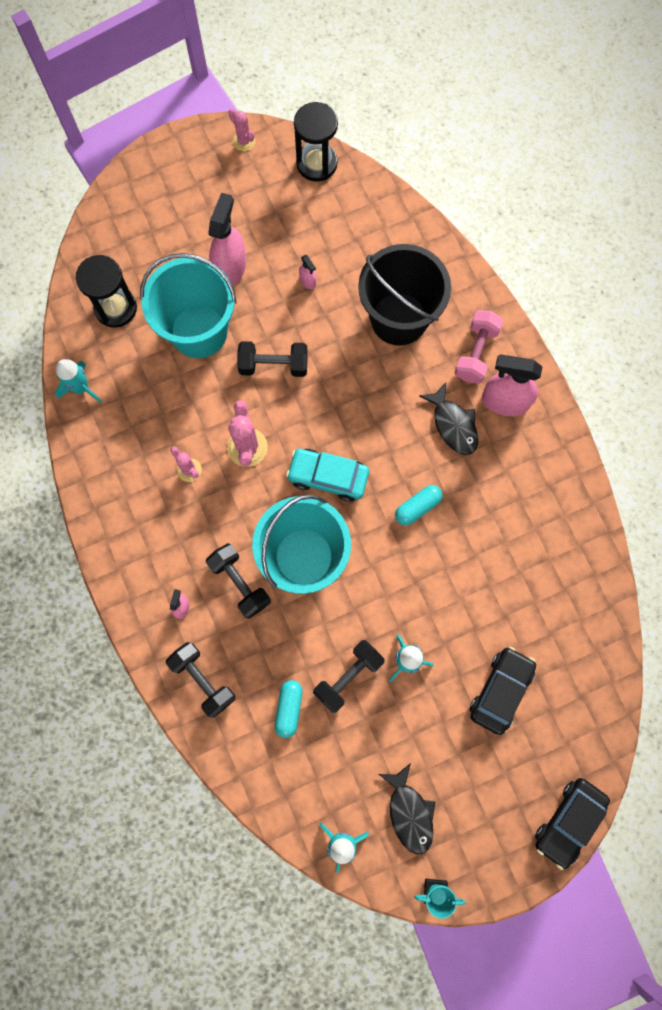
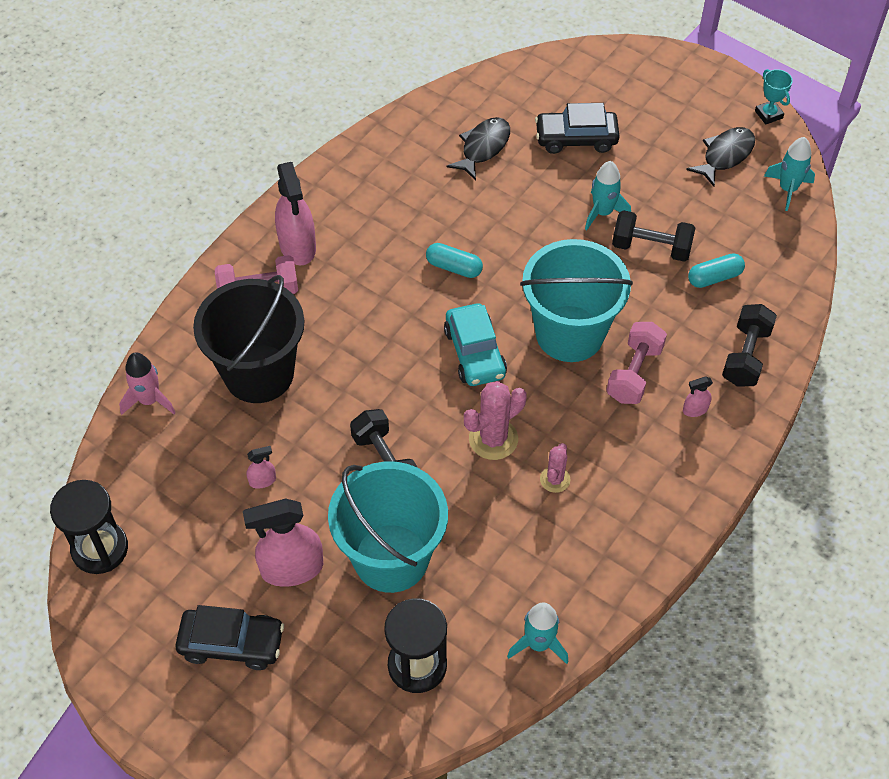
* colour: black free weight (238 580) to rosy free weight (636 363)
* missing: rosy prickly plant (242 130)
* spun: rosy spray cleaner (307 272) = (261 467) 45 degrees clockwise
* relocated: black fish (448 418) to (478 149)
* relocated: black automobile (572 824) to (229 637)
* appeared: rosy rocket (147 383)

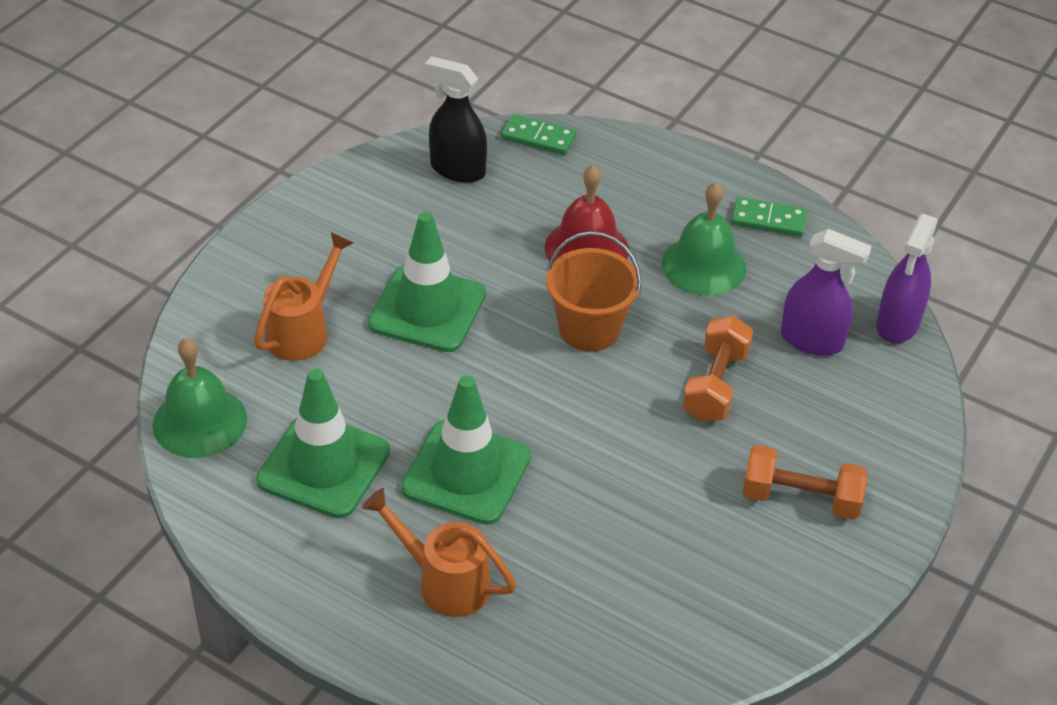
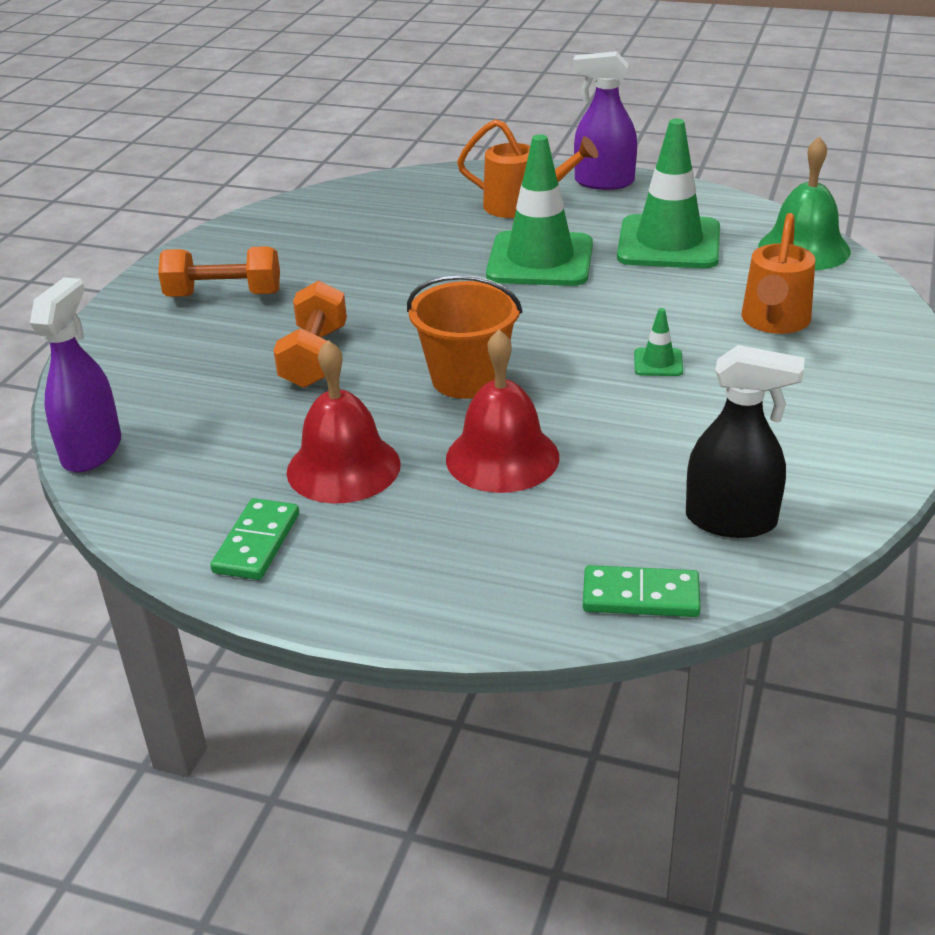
* size: leaf-green traffic cone (427 282) = (658 342) x0.41
* colour: leaf-green hand bell (704 239) to crimson hand bell (344 422)
* spun: leaf-green domino (770 217) = (254 539) 75 degrees counterclockwise
* relocated: violet spray cleaner (826 292) to (605 120)

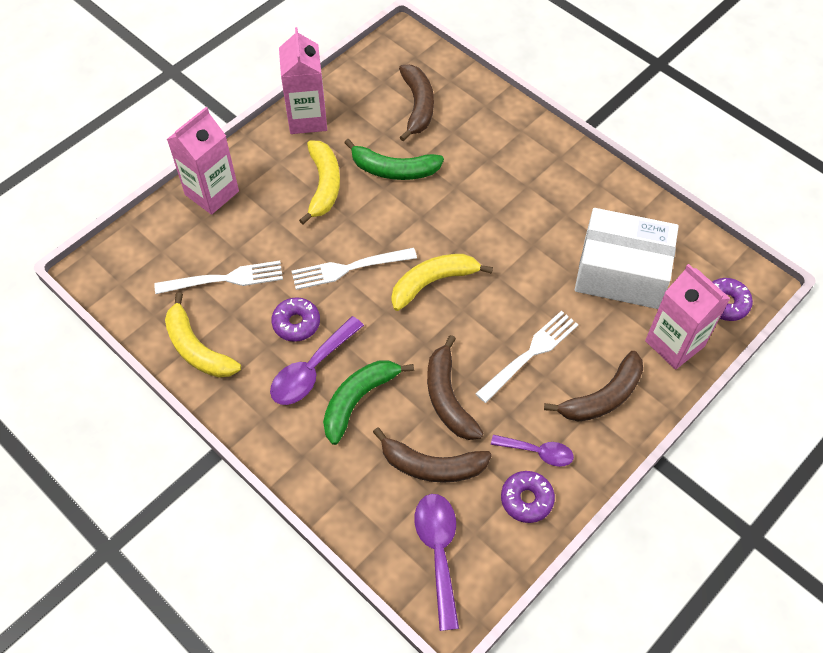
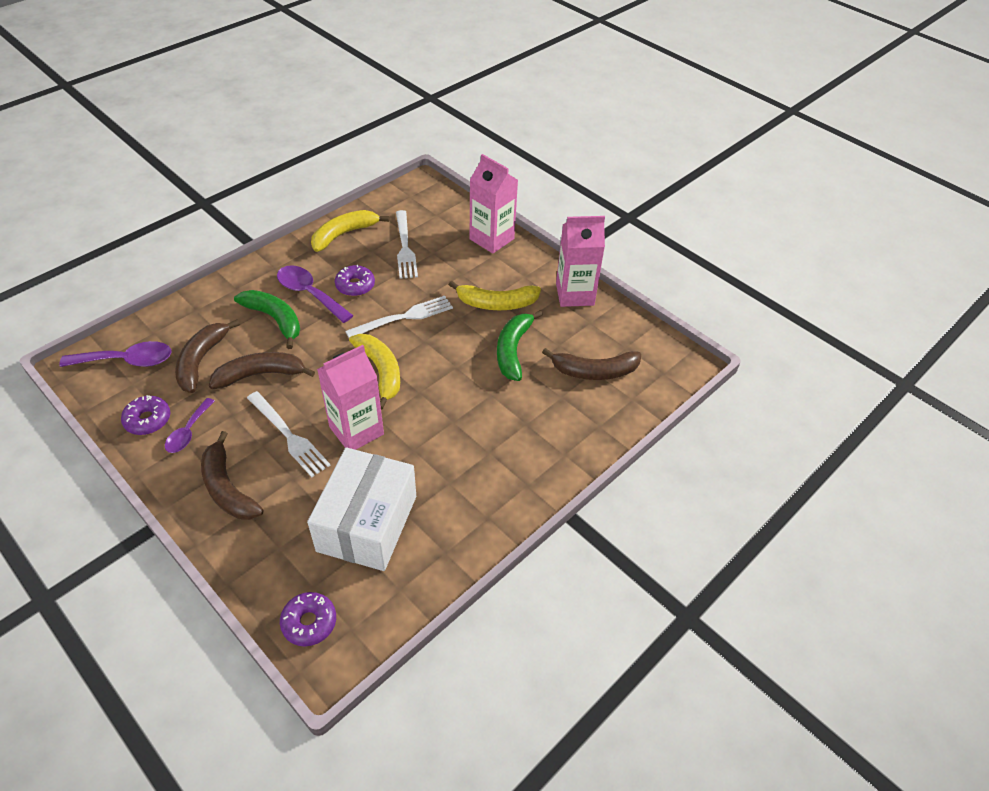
* spun: pure white dinner fork (354 269) = (399 317) 75 degrees clockwise
* relocated: rosy juice carton (688 317) to (350 397)

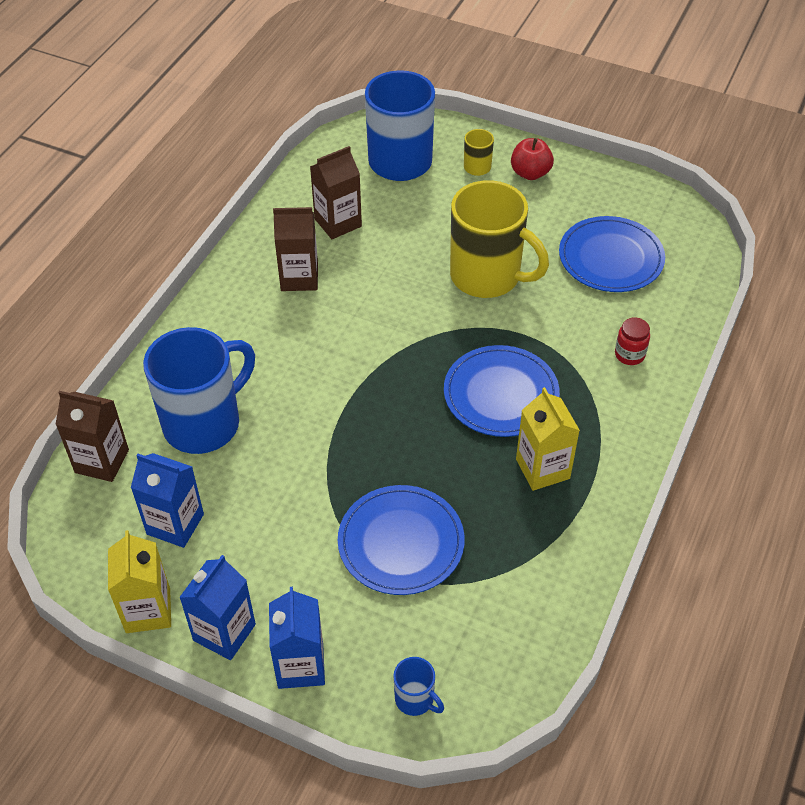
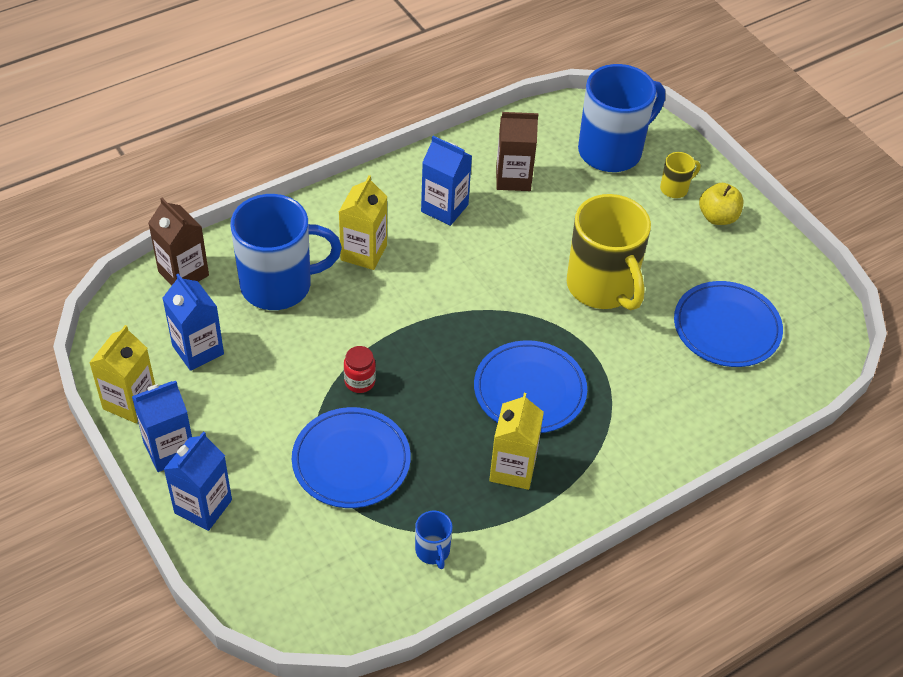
* colour: brown juice carton (295 249) to blue juice carton (446 181)
* relocated: blue coffee mug (418 686) to (434 540)
* colour: crimson toy apple (532 159) to yellow toy apple (721 204)
* relocated: crimson jam jar (632 341) to (360 369)
* appeared: yellow juice carton (363 222)

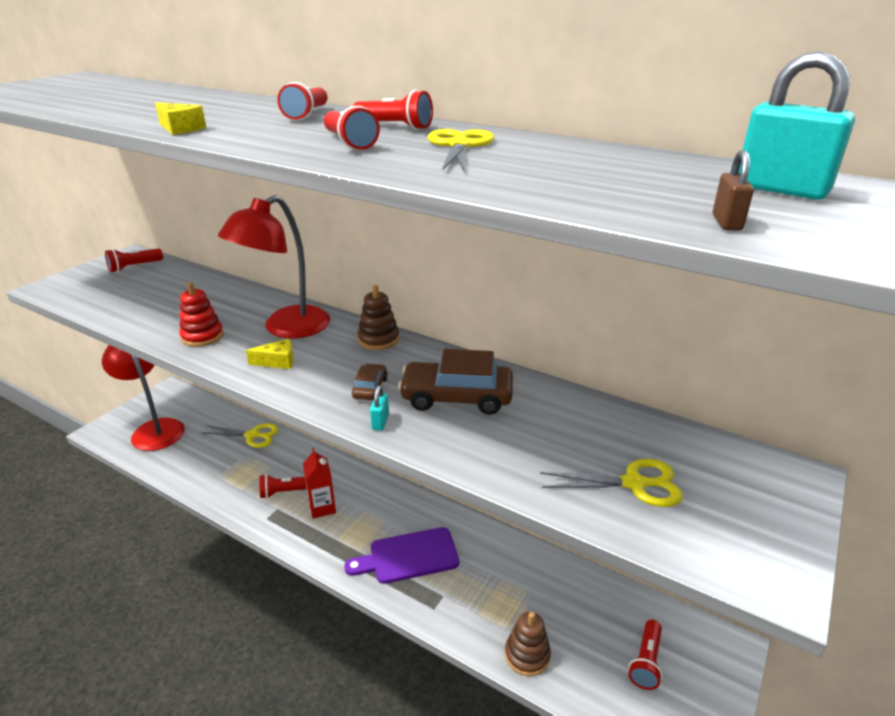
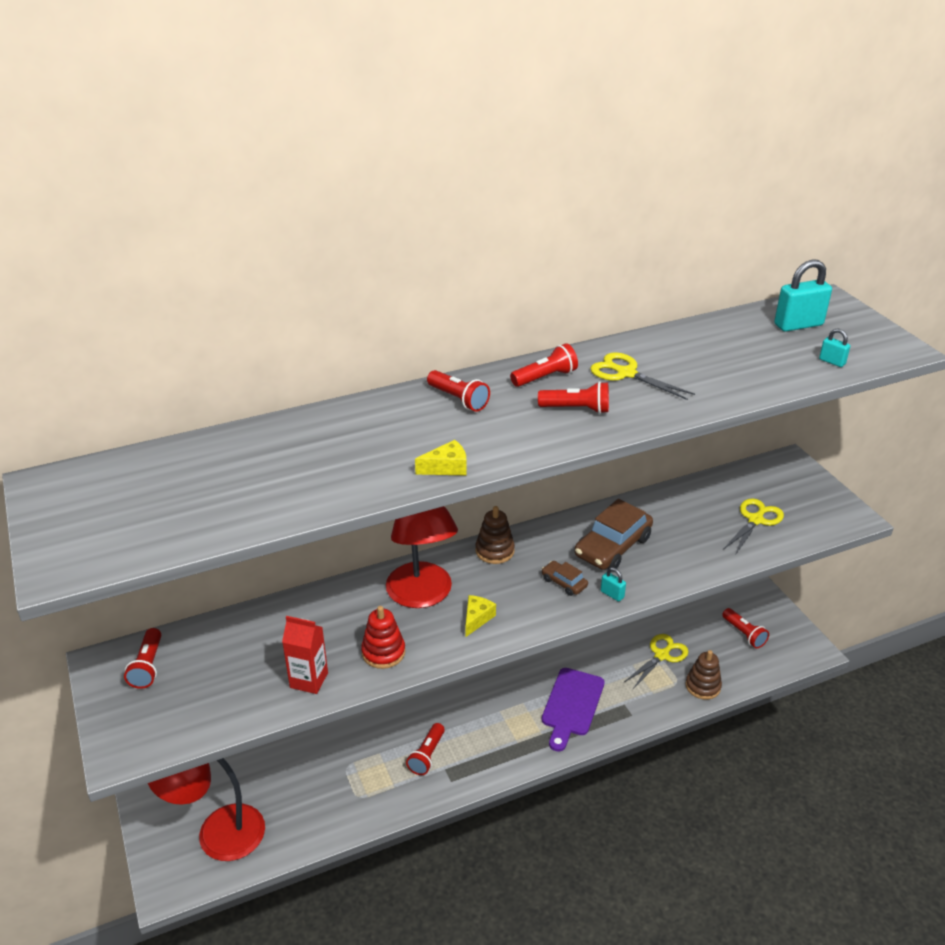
* relocated: yellow scissors (241 435) to (656 661)
* relocated: crimson juice carton (319 483) to (305 655)
* colour: brown lock (733 190) to turquoise lock (834 348)

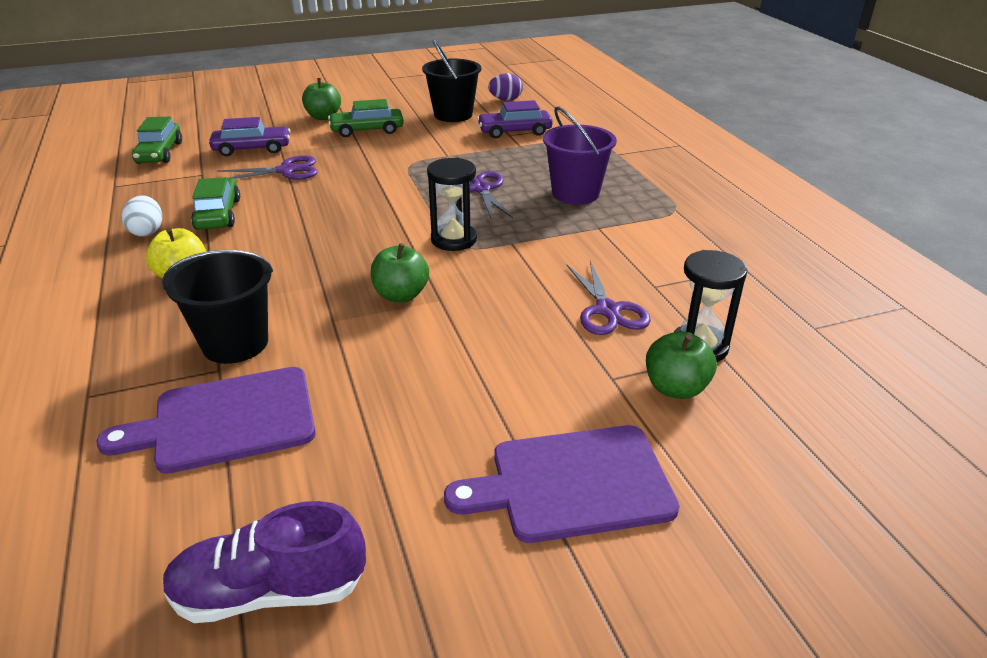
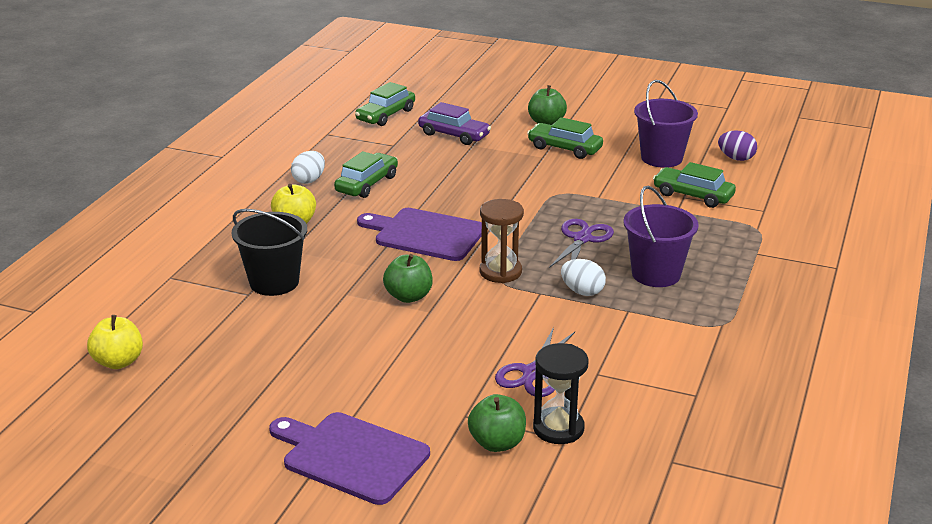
* relocated: violet cutting board (206 420) to (419 234)
* missing: violet shoe (264 562)
* missing: violet scissors (267 167)
* colour: black pail (451 81) to violet pail (666 124)
* colour: black sand timer (452 204) to brown sand timer (502 241)
* colour: violet automobile (515 119) to leaf-green automobile (694 185)
* appeared: yellow toy apple (115 342)
* appeared: pure white egg (583 277)

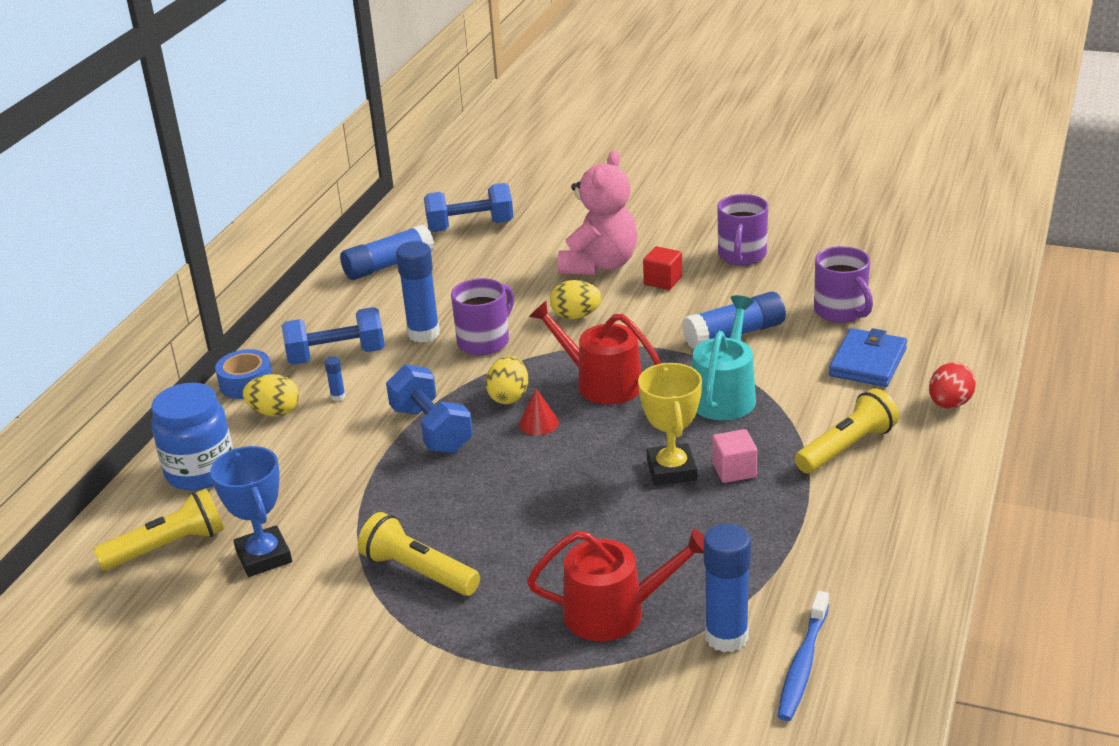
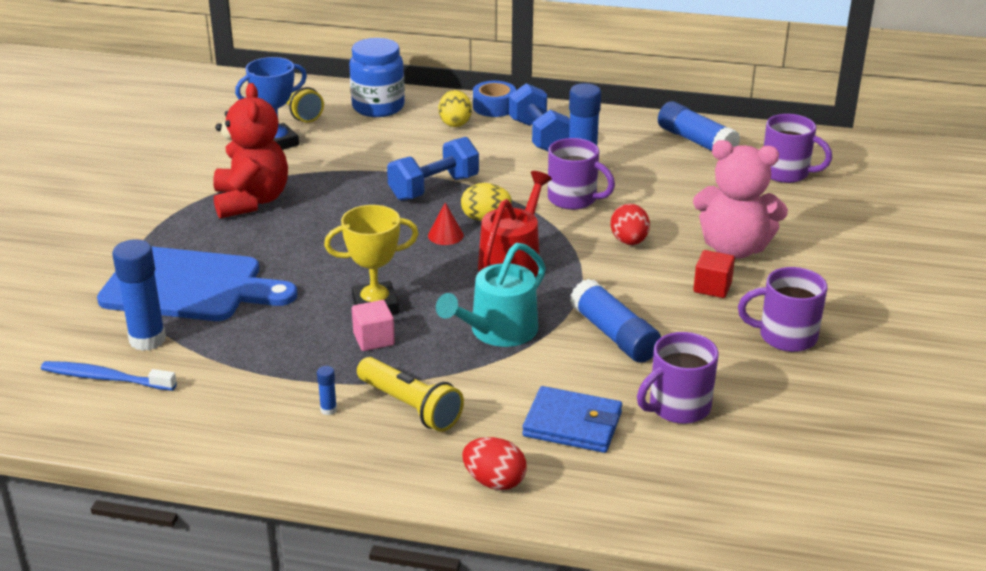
* relocated: blue stick of glue (334 378) to (327 390)
* exchanged: yellow pocket torch (419 554) to crimson teddy bear (250 150)
* exchanged: blue free weight (468 207) to violet coffee mug (798 148)
* exchanged: crimson sprinkling can (615 585) to blue cutting board (197 283)
* colour: yellow egg (576 299) to crimson egg (630 224)
* spun: turquoise sprinkling can (724 358) = (491 295) 120 degrees clockwise

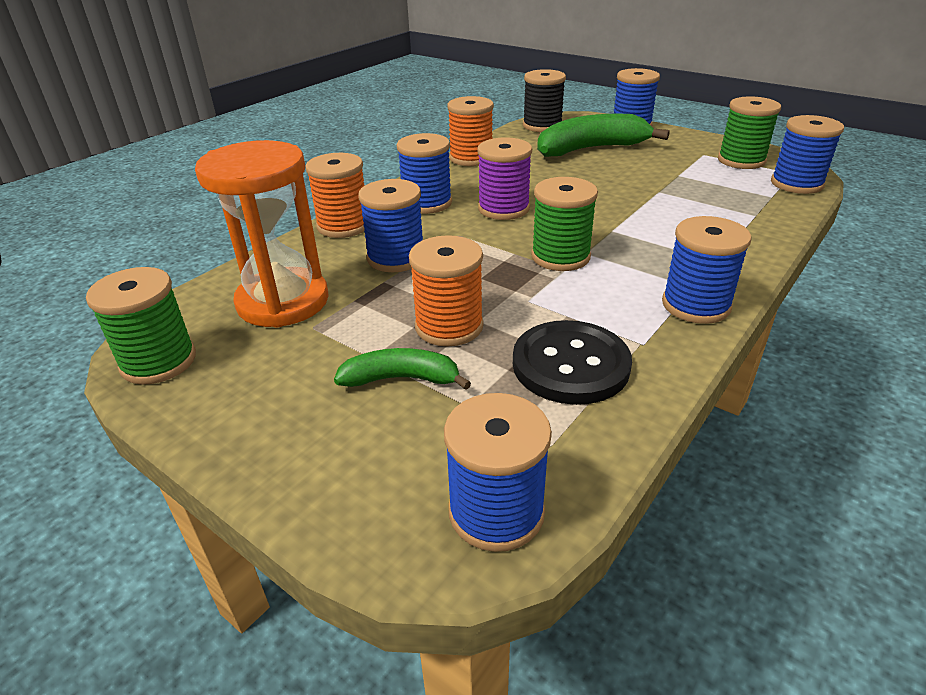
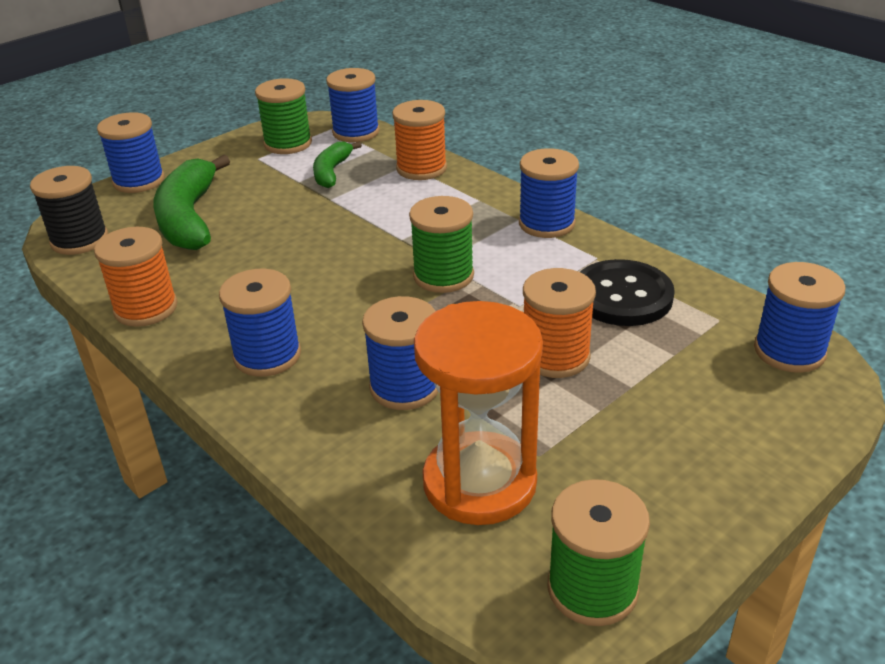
* relocated: orange-coloured reel of thread (335 195) to (419 140)
* relocated: leaf-green banana fruit (402 369) to (337 165)
* missing: violet reel of thread (505 178)

